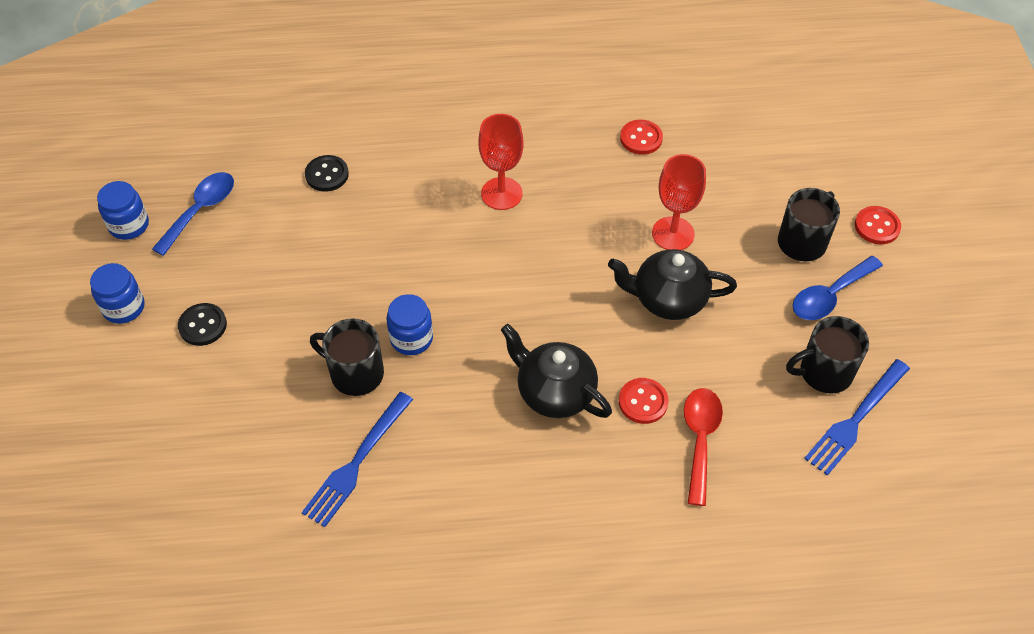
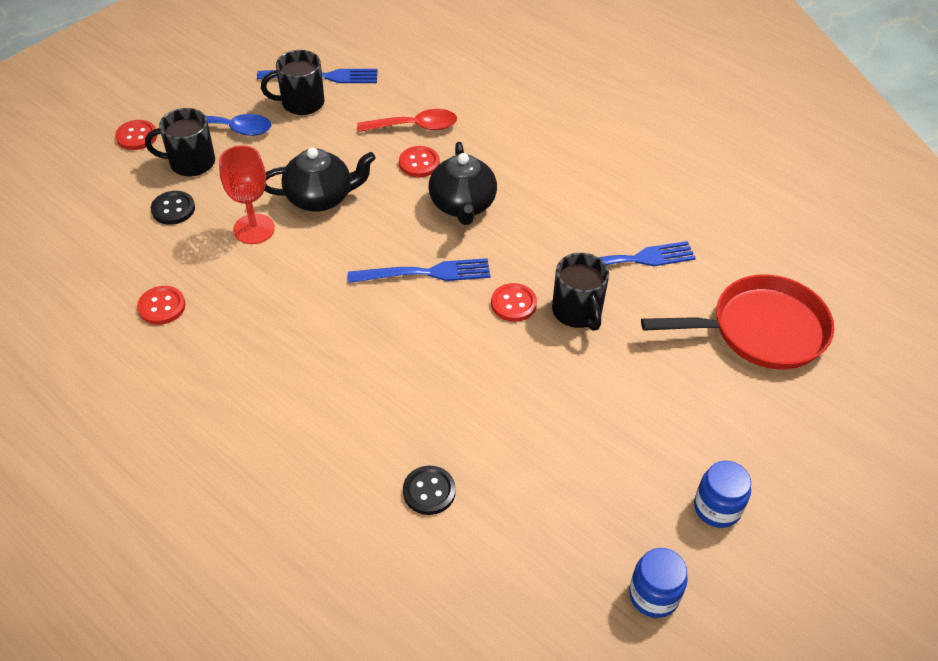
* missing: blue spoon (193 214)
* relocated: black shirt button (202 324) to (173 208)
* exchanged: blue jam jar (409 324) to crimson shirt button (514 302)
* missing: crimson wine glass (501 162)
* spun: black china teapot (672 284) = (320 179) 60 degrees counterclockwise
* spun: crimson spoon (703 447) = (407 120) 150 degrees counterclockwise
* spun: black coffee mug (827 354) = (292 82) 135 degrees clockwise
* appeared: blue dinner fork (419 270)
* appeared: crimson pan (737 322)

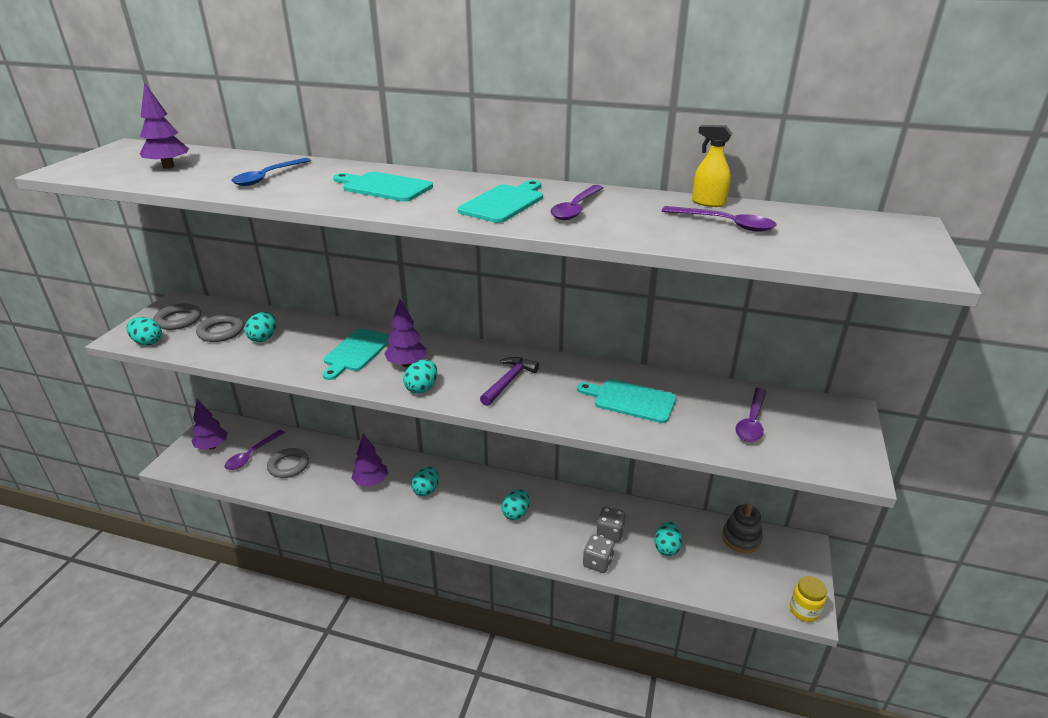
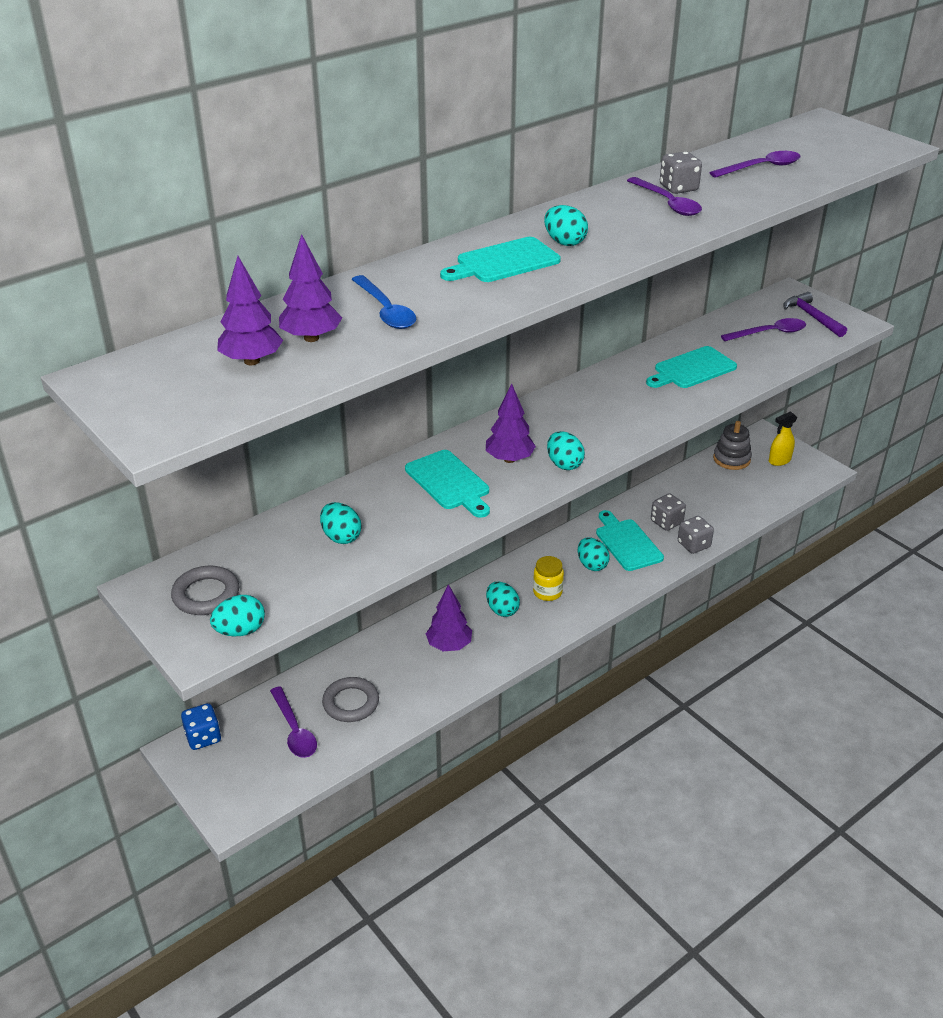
* relocated: violet tree (210 424) to (310 288)
* missing: ash-grey ring (220 328)
* relocated: turquoise cutting board (500 201) to (630 540)
* relocated: violet hammer (509 381) to (815 314)
* relocated: turquoise egg (668 539) to (566 225)
* relocated: yellow spray cleaner (712 166) to (783 438)
* spun: violet spoon (751 415) = (763 329) 75 degrees counterclockwise
* relocated: yellow jam jar (808 599) to (548 578)
* appeared: blue die (201 726)
* appeared: ash-grey die (681 173)

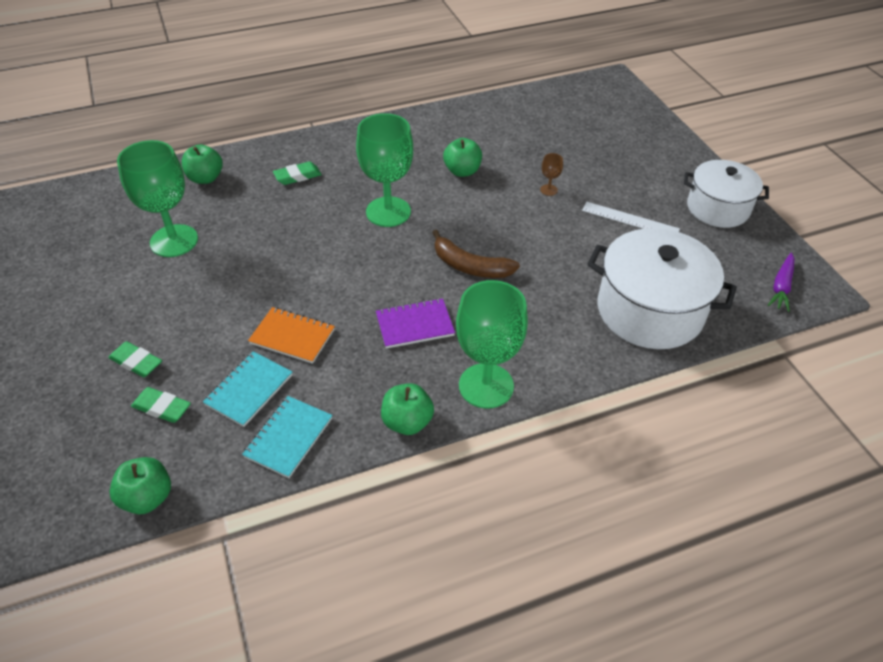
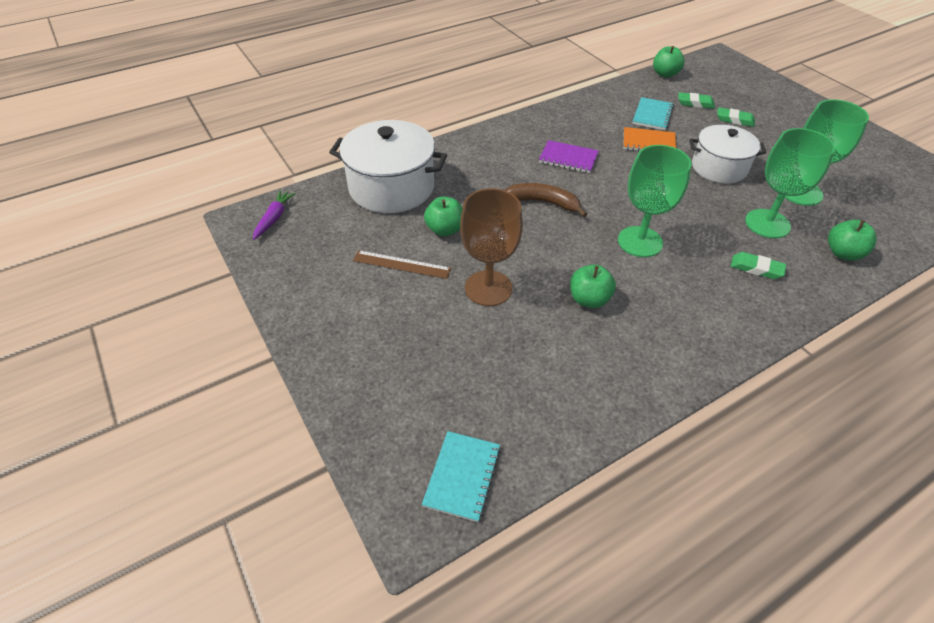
* relocated: turquoise notepad (287 437) to (461 476)
* spun: leaf-green gum eraser (297 173) = (758 265) 60 degrees clockwise
* spun: violet notepad (415 323) = (569 156) 45 degrees clockwise
* relocated: leaf-green toy apple (407 409) to (443 216)
* relocated: leaf-green wine glass (492 344) to (790 183)
* size: brown wine glass (551 174) = (491 247) x2.50
* colour: pure white ruler (631 217) to brown ruler (402 264)
* relocated: pure white pot (726 194) to (728 154)

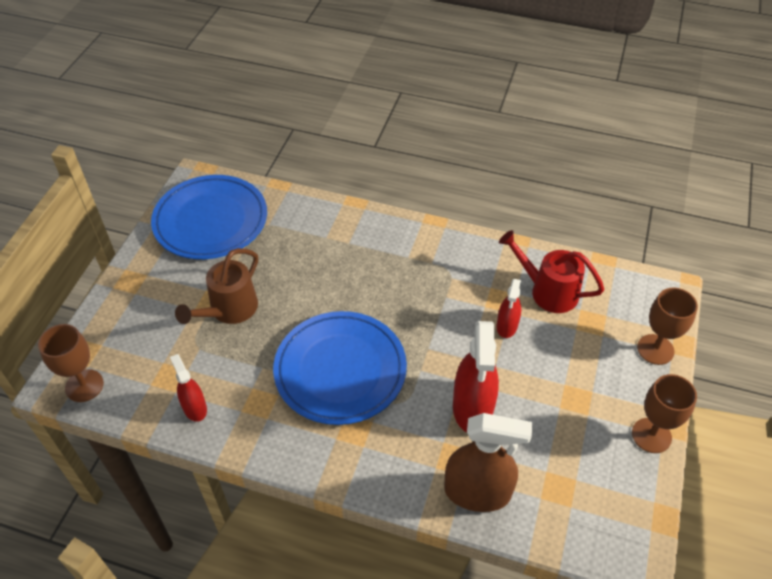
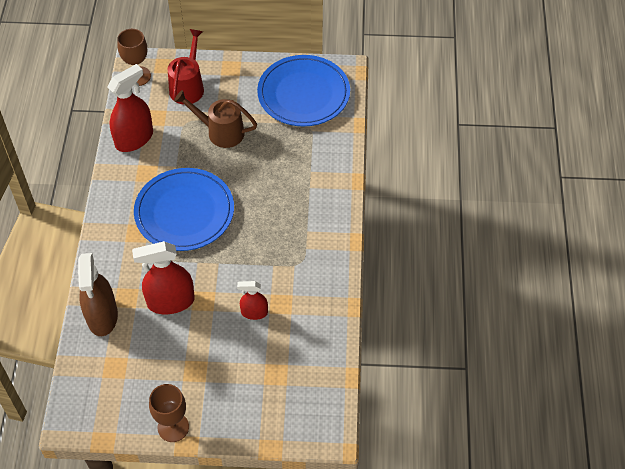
* size: crimson spray cleaner (188 388) = (130 108) x1.79
* relocated: crimson sprinkling can (551 271) to (186 67)
* missing: brown wine glass (667 326)

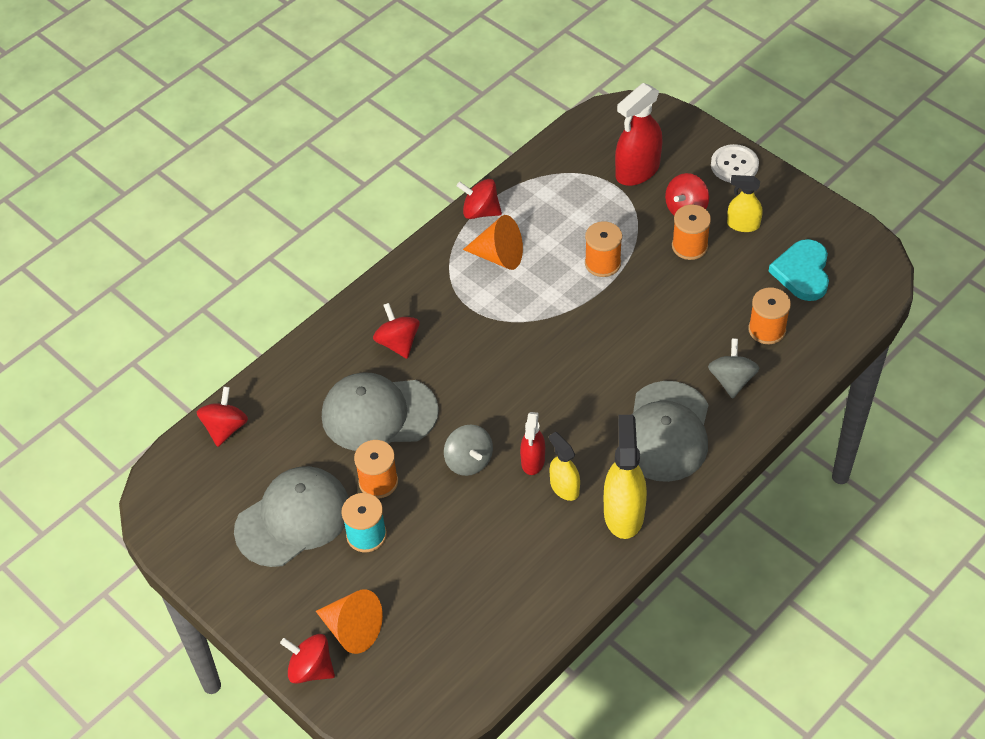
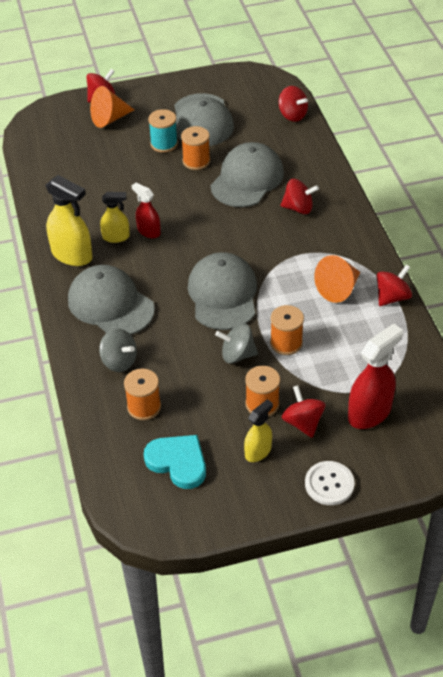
* relocated: ash-grey whirligig (468 450) to (236 343)
* spun: crimson spray cleaner (639 134) = (375 376) 60 degrees clockwise
* appeared: ash-grey baseball cap (222 291)

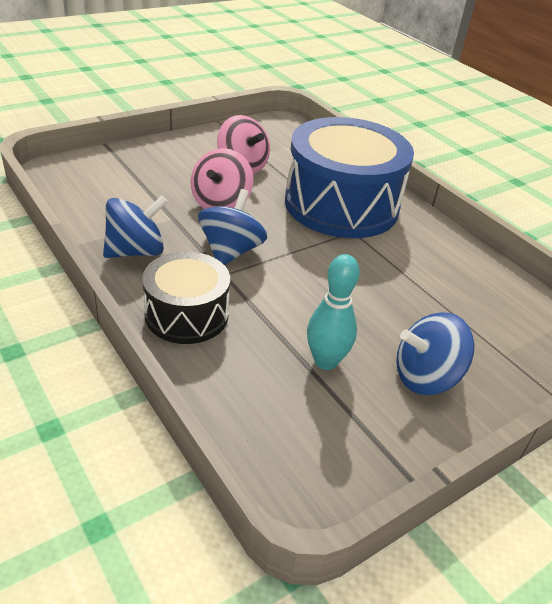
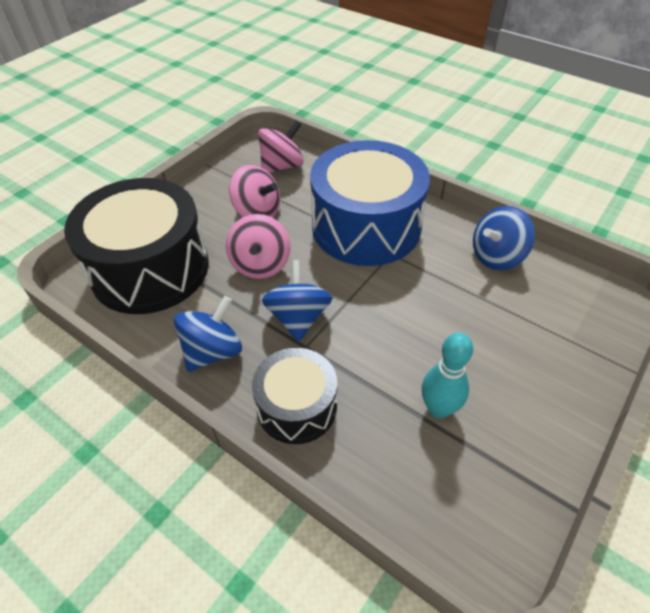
* relocated: blue whirligig (435 354) to (504 238)
* appeared: black drum (136 246)
* appeared: rosy whirligig (281 146)

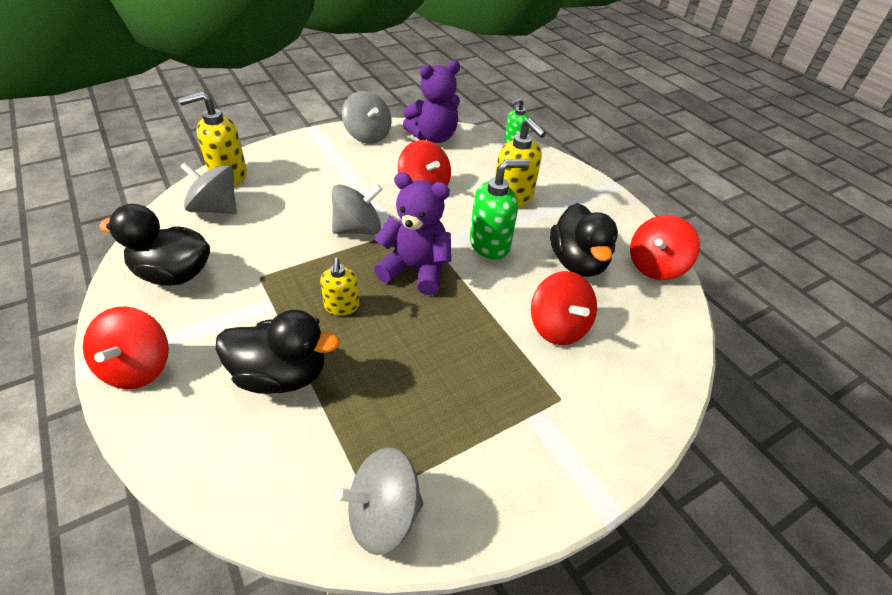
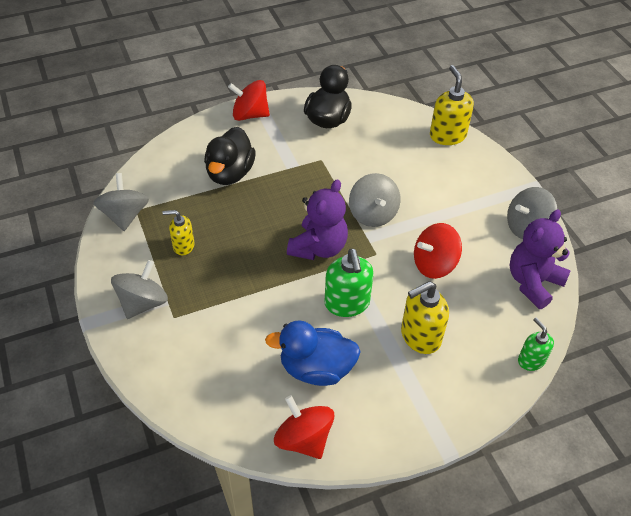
* relocated: ash-grey whirligig (208 188) to (139 289)
* relocated: yellow soap dispenser (340 287) to (179 232)
* spun: violet teddy bear (431 101) = (540 259) 60 degrees clockwise
* missing: crimson whirligig (564 308)
* colour: black toy duck (584 240) to blue toy duck (313 353)

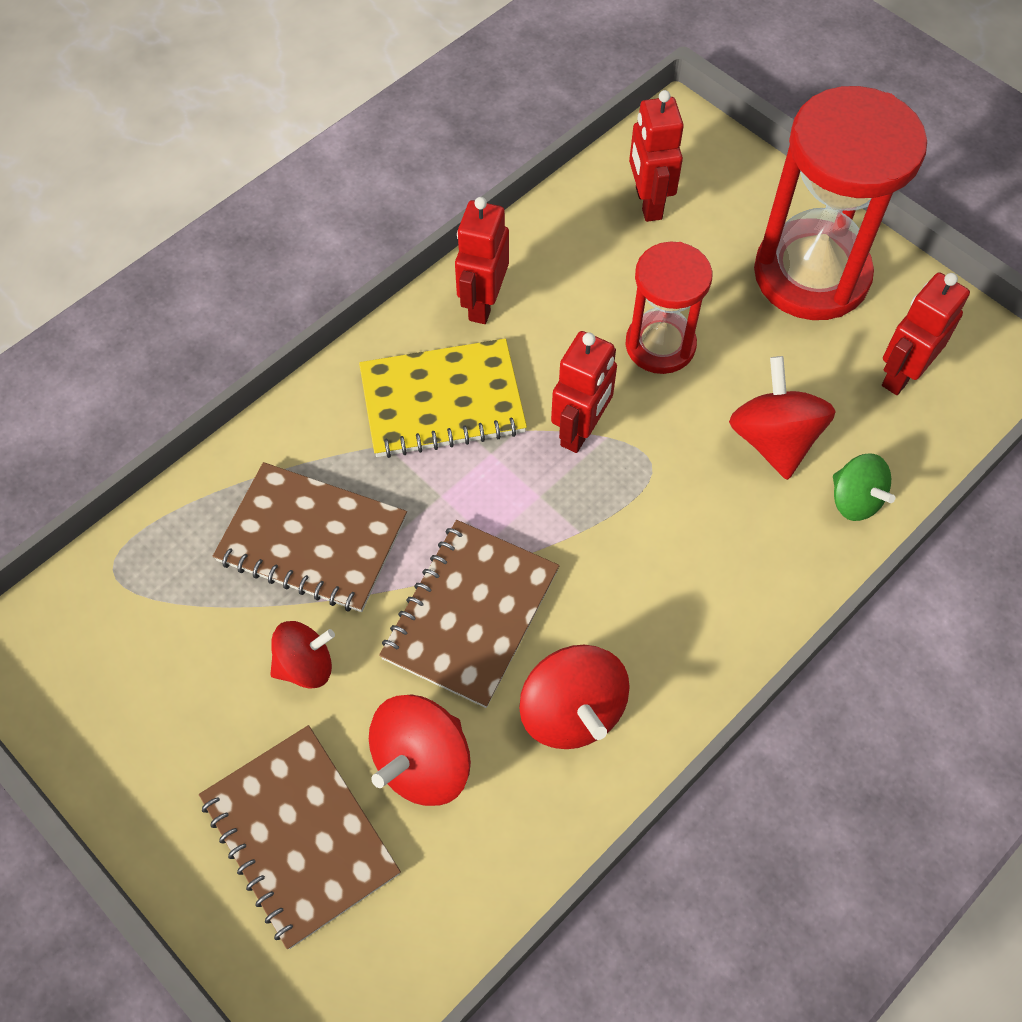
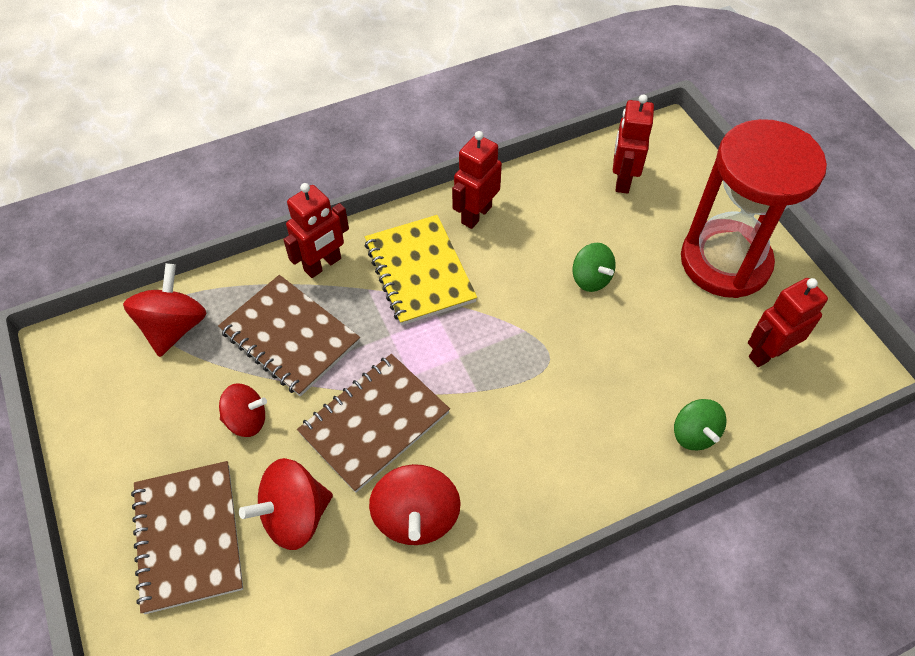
* spun: yellow notepad (443 398) = (421 270) 60 degrees clockwise
* relocated: crimson toy robot (584 392) to (316 230)
* exchanged: crimson sand timer (669 308) to leaf-green whirligig (594 267)
* relocated: crimson whirligig (782 418) to (164 310)

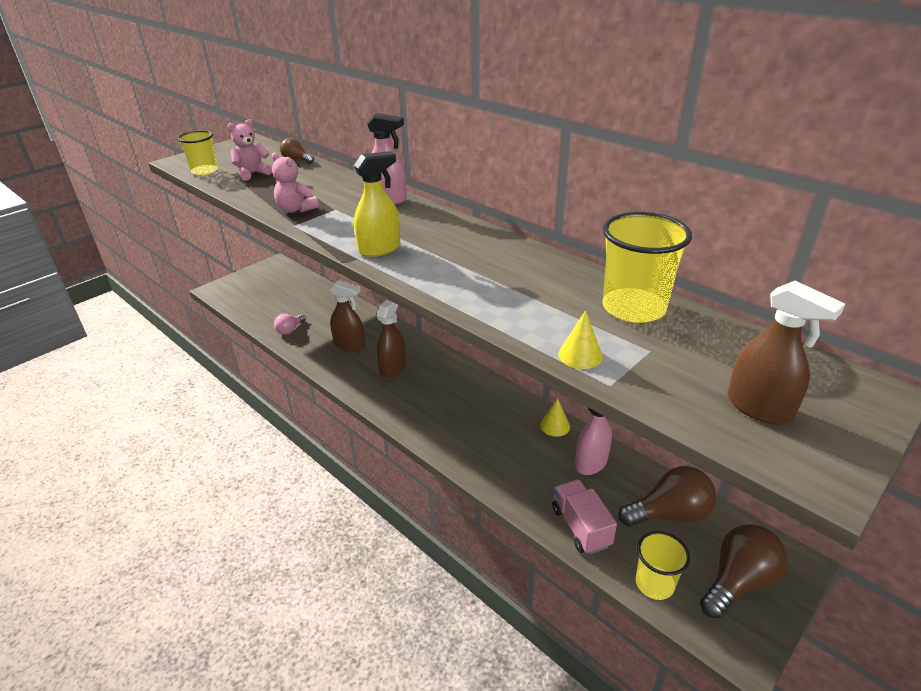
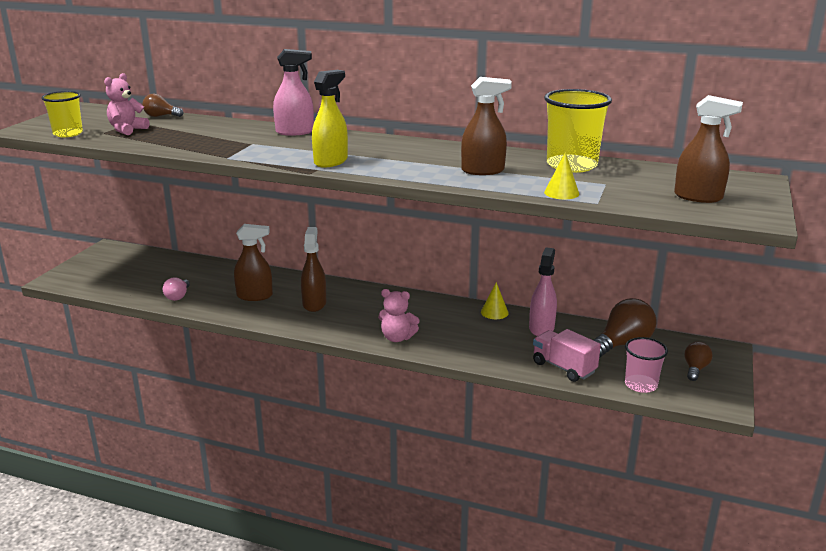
* relocated: rosy teddy bear (295 182) to (398 315)
* colour: yellow tumbler (663 565) to rosy tumbler (646 365)
* size: brown lightbulb (743 571) = (698 361) x0.55
* appeared: brown spray cleaner (486 126)

